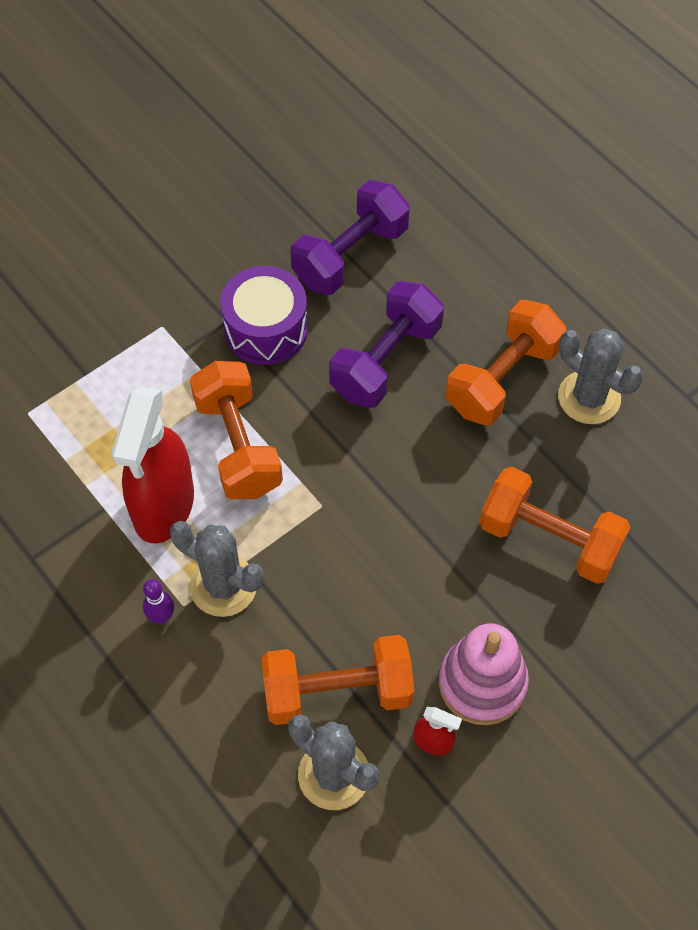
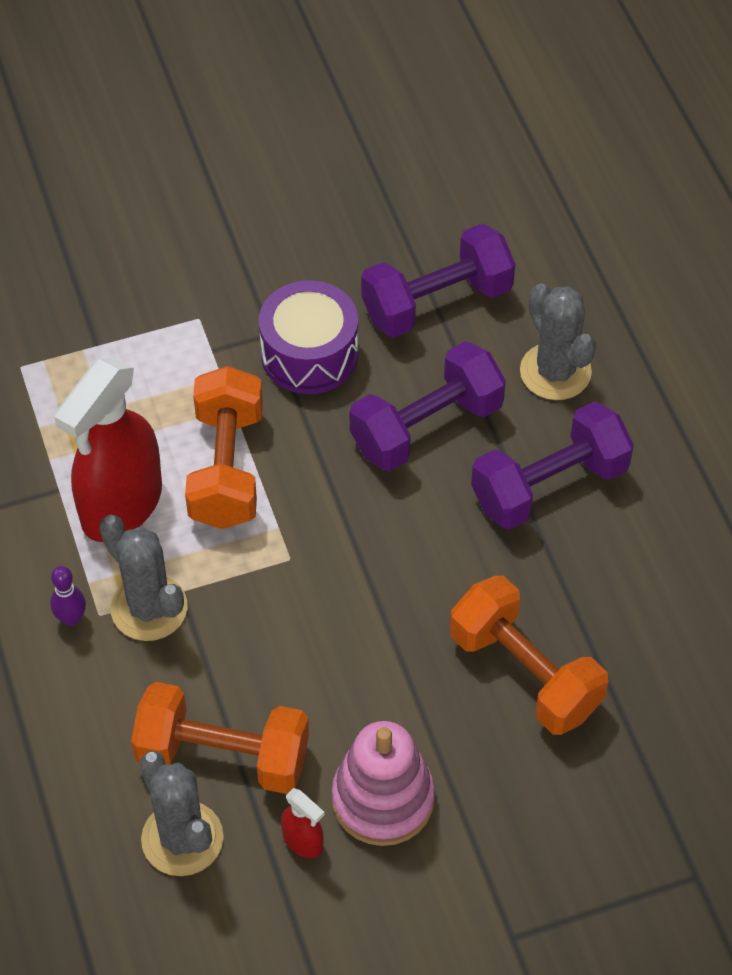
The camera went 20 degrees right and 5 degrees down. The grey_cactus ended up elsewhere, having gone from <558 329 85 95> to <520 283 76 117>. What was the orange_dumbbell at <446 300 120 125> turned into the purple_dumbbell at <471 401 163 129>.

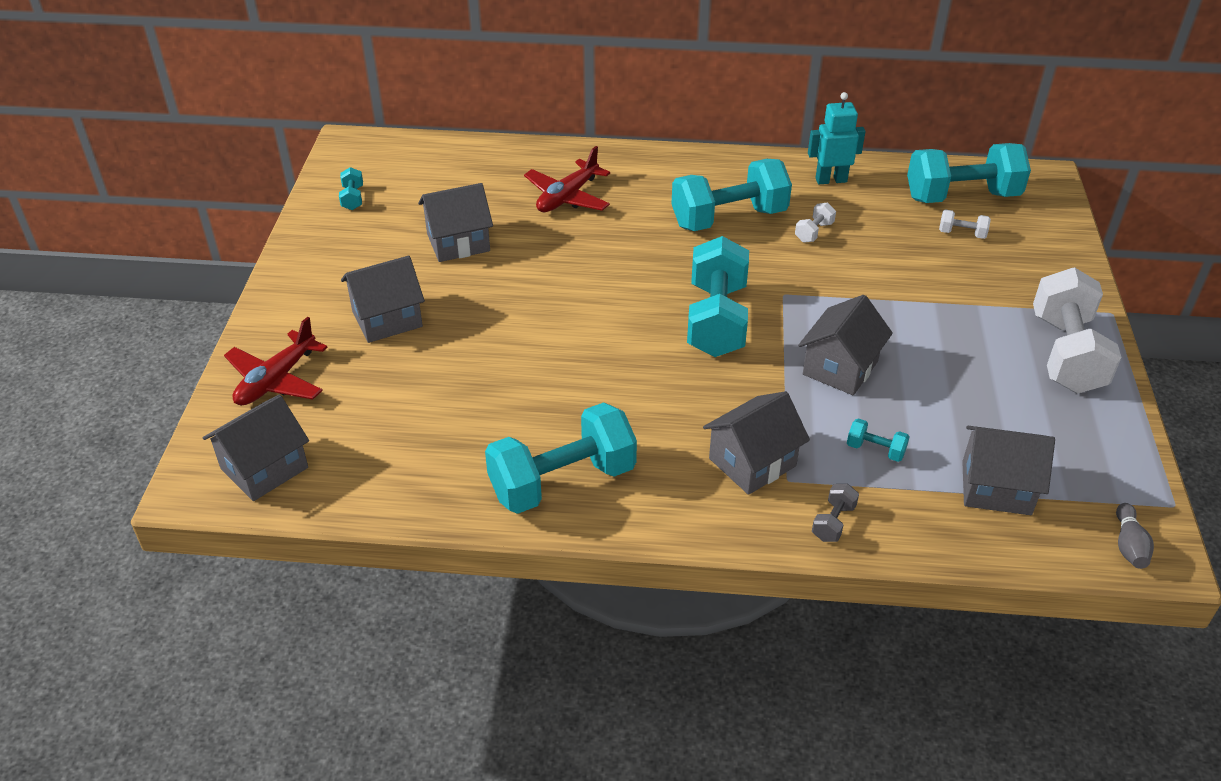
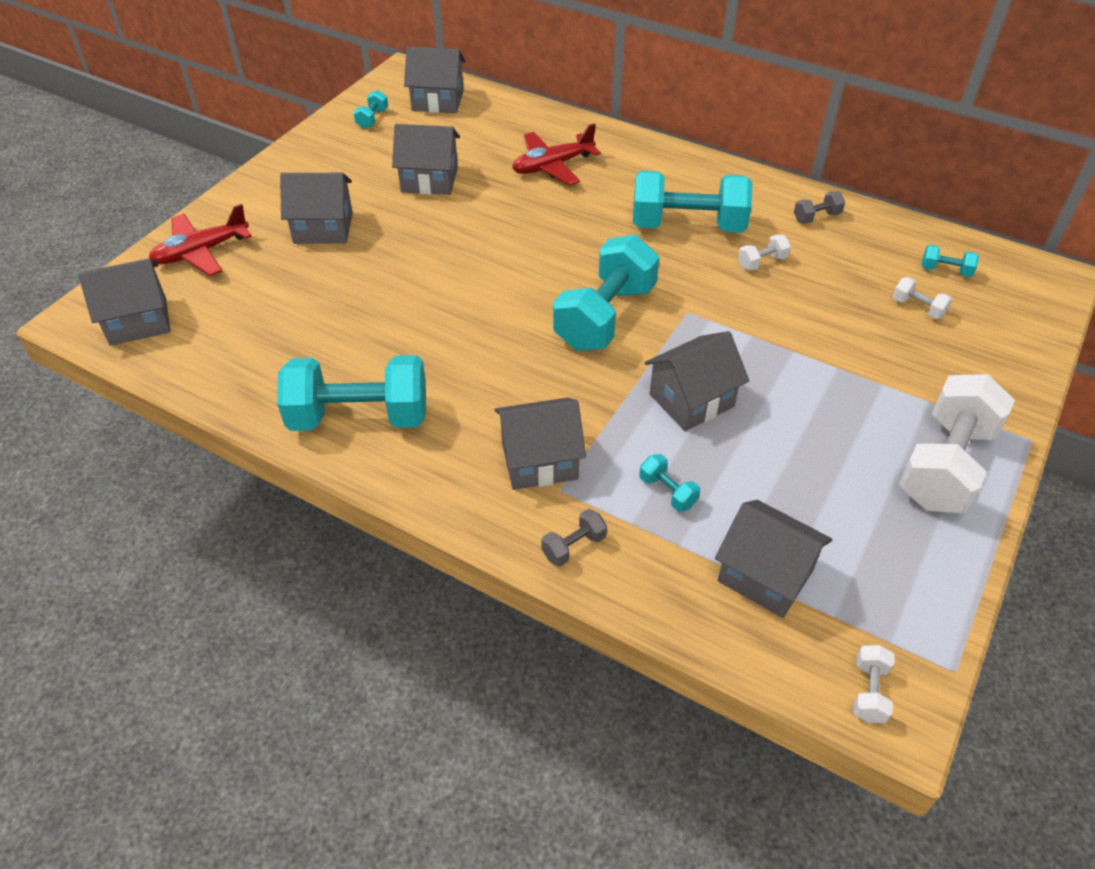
The camera went 25 degrees right and 5 degrees up. The second view gained the grey_house at <404 47 62 66>. Where the turquoise_robot stood at <808 92 58 92>, the grey_dumbbell came to stand at <794 191 51 33>. Where the grey_bowling_pin stood at <1116 503 38 66>, the white_dumbbell came to stand at <853 645 42 78>. The size of the turquoise_dumbbell at <907 143 124 60> changed by a factor of 0.42.

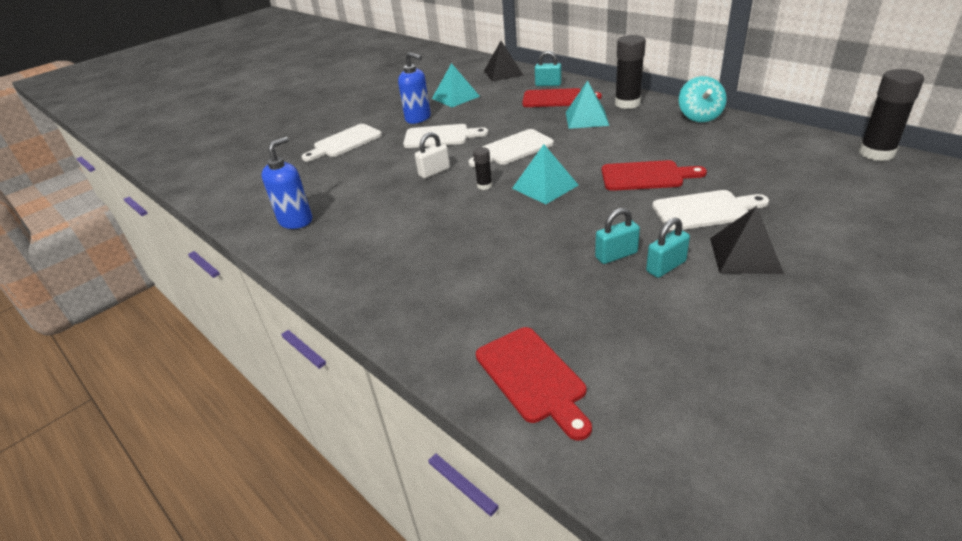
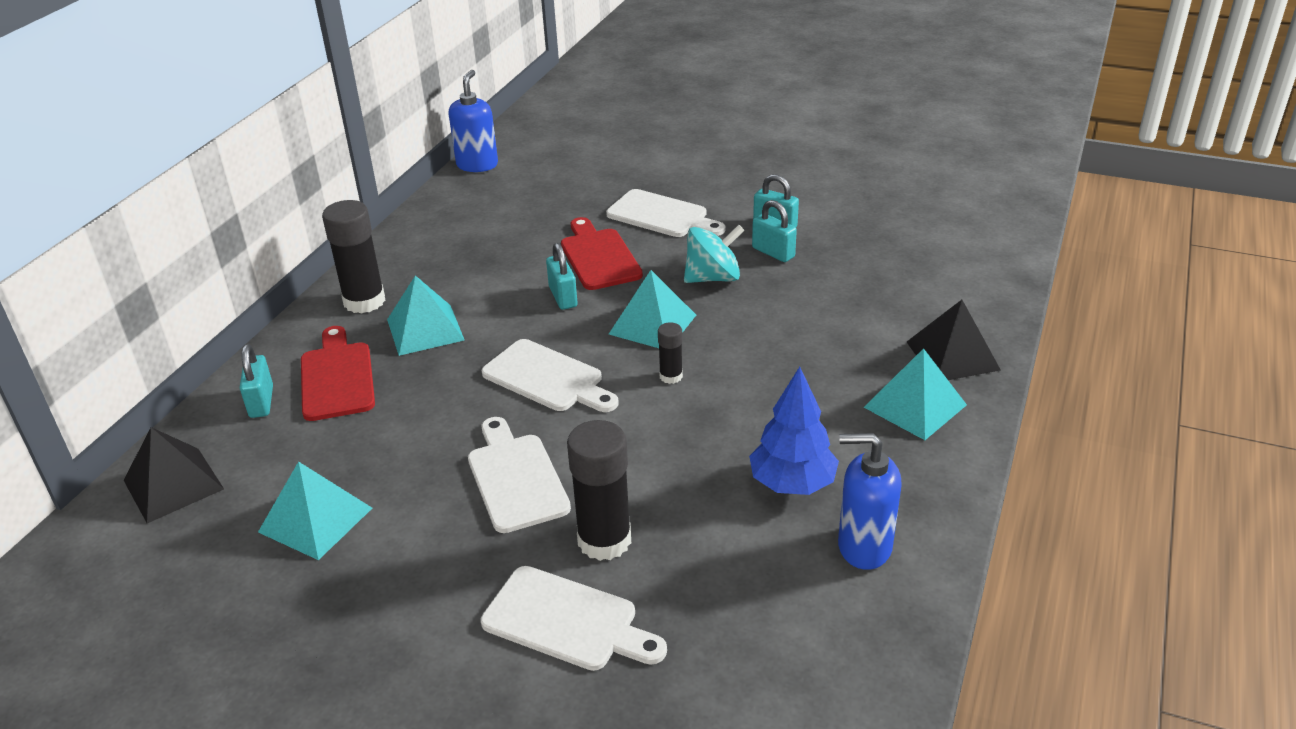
The camera went 115 degrees left and 0 degrees up. The second view lost the white_padlock at <415 132 35 46>. The second view lost the red_cutting_board at <476 327 116 114>. The second view gained the turquoise_padlock at <546 243 32 67>. The second view gained the blue_tree at <749 367 90 128>. The second view gained the turquoise_pyramid at <864 348 103 92>. The blue_soap_dispenser ended up elsewhere, having gone from <398 52 33 72> to <449 70 49 102>. The turquoise_spinning_top ended up elsewhere, having gone from <679 76 48 46> to <684 225 61 58>. The black_pyramid ended up elsewhere, having gone from <710 206 74 68> to <907 300 94 80>. The black_glue_stick ended up elsewhere, having gone from <859 69 65 92> to <567 420 64 141>. The white_cutting_board at <652 190 117 41> ended up facing another way, 150 degrees clockwise from before.

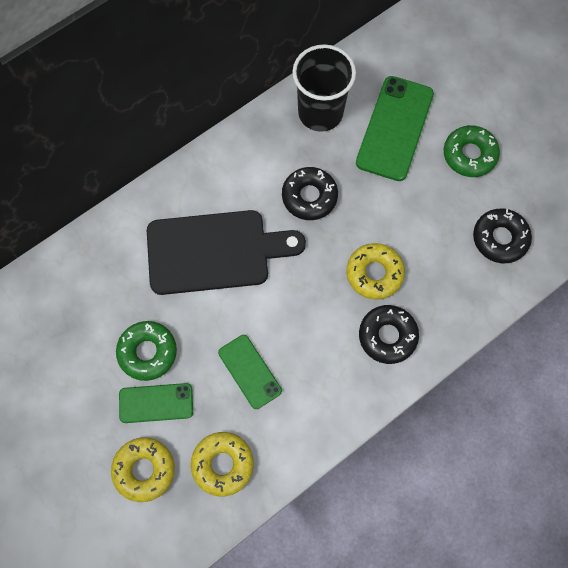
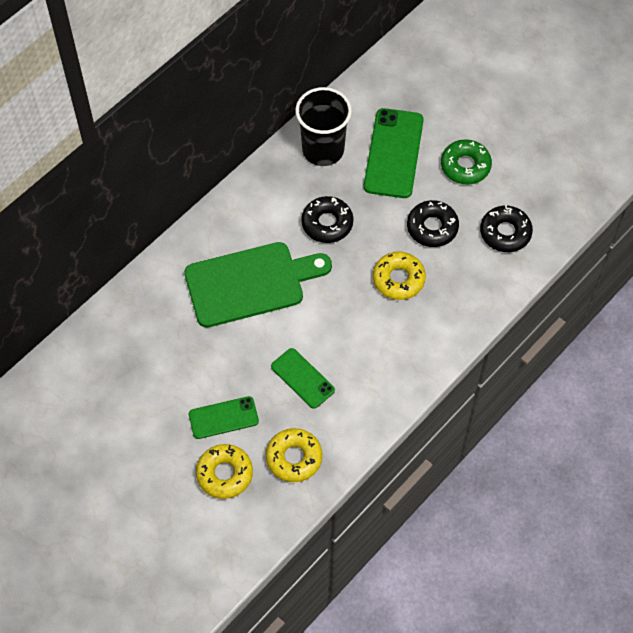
The camera went 10 degrees left and 10 degrees down. The second view lost the green_donut at <116 321 61 60>. The black_donut ended up elsewhere, having gone from <359 305 60 59> to <407 200 52 47>. What was the black_cutting_board at <147 210 159 85> turned into the green_cutting_board at <184 242 148 86>.

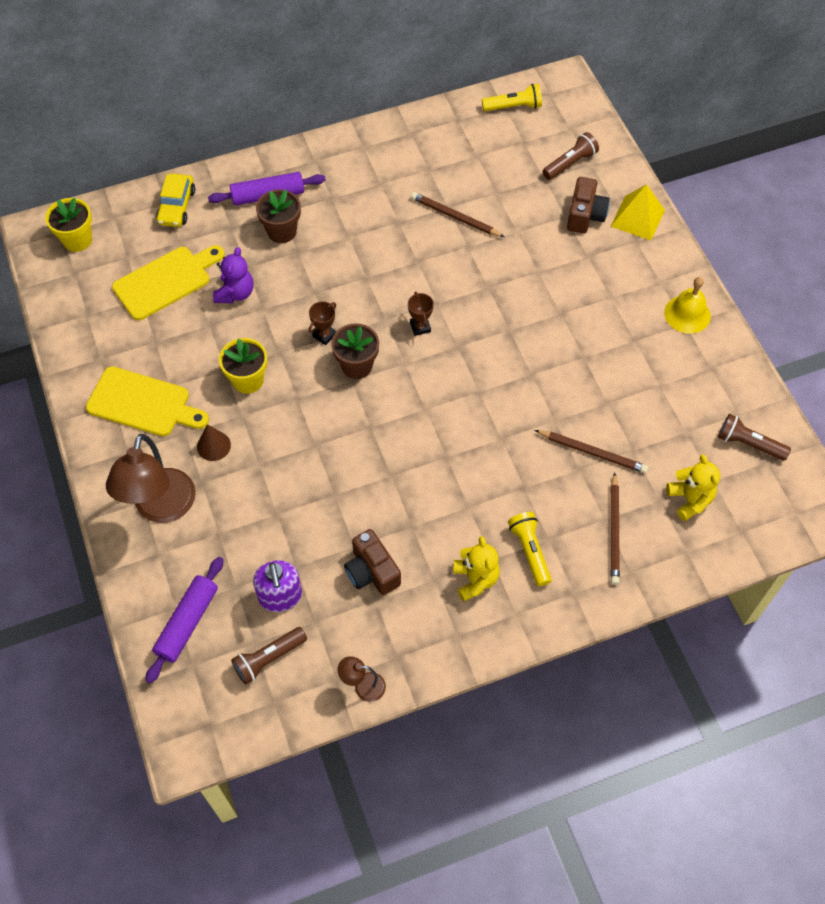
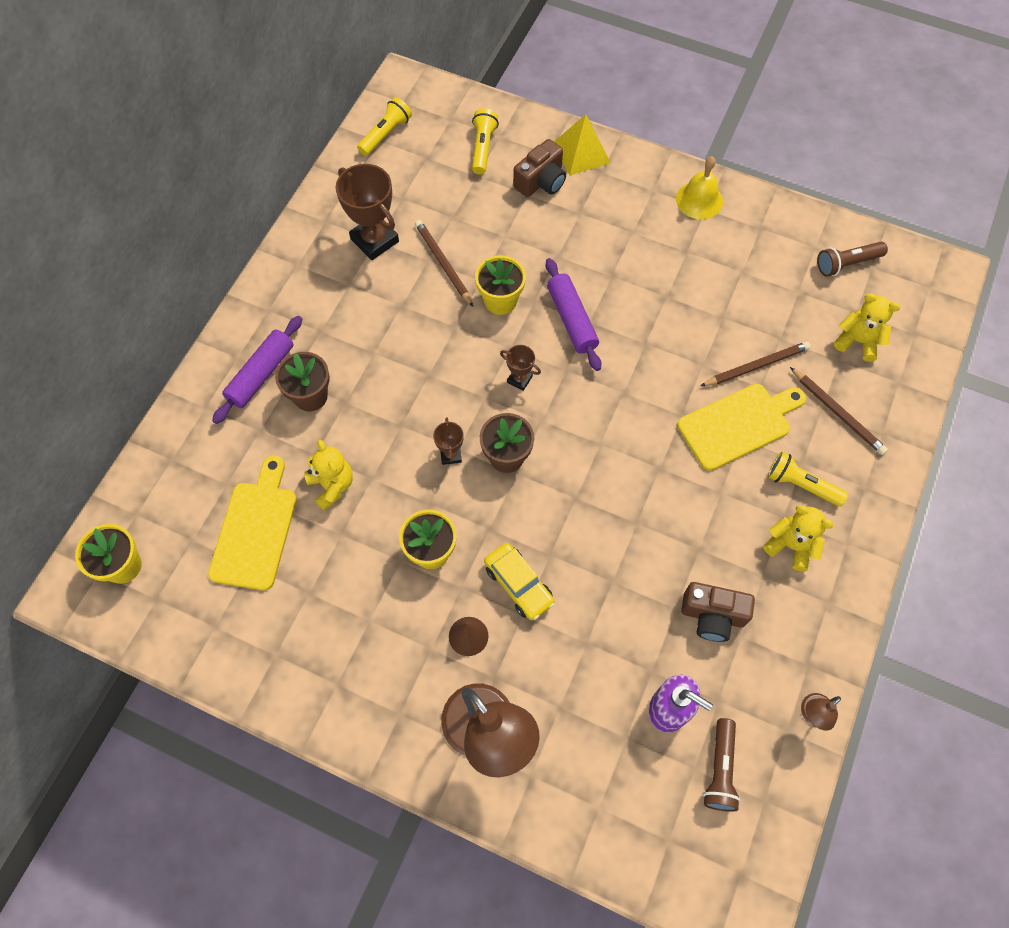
The camera went 45 degrees left and 5 degrees up. The second view gained the brown_trophy at <336 164 63 96>. The second view gained the yellow_flower_pot at <475 255 51 60>. The yellow_cutting_board ended up elsewhere, having gone from <86 367 123 69> to <677 384 129 87>. The purple_rolling_pin ended up elsewhere, having gone from <145 557 79 126> to <546 258 55 113>. The yellow_car ended up elsewhere, having gone from <156 174 39 53> to <484 543 71 77>. What was the purple_teddy_bear at <213 247 41 56> turned into the yellow_teddy_bear at <304 440 49 71>. What was the brown_flashlight at <543 132 56 48> turned into the yellow_flashlight at <472 108 27 66>. The brown_pencil at <411 192 93 45> ended up facing another way, 75 degrees clockwise from before. The brown_camera at <567 177 43 57> ended up facing another way, 75 degrees clockwise from before.

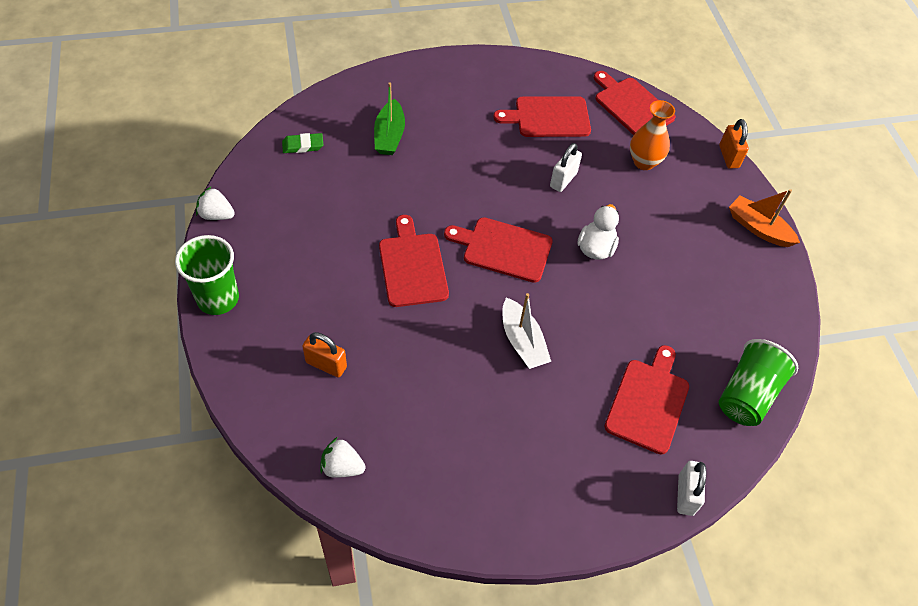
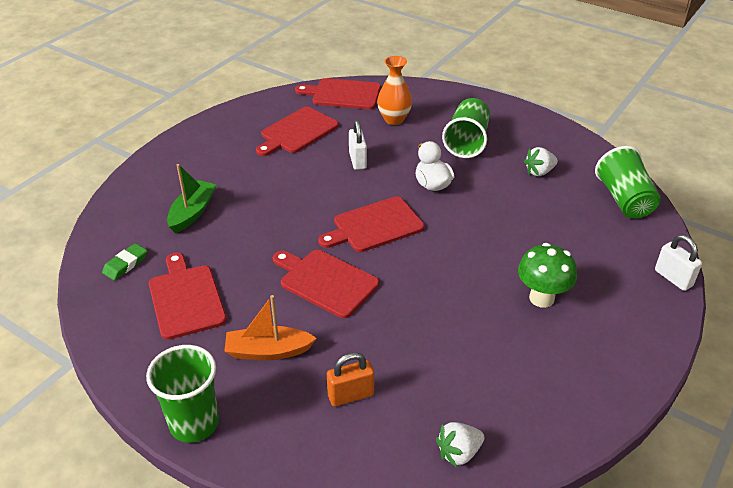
The camera went 40 degrees left and 15 degrees down. The second view lost the white_boat at <502 293 49 76>. The second view lost the orange_padlock at <719 119 30 50>. The second view gained the green_cup at <442 98 48 60>. The second view gained the green_mushroom at <518 243 59 65>. The white_strawberry ended up elsewhere, having gone from <196 187 39 33> to <524 147 34 29>. The red_cutting_board ended up elsewhere, having gone from <604 345 85 110> to <149 253 78 87>. The orange_boat ended up elsewhere, having gone from <729 189 71 58> to <224 295 93 65>. The green_boat at <374 82 31 73> ended up facing another way, 120 degrees counterclockwise from before.

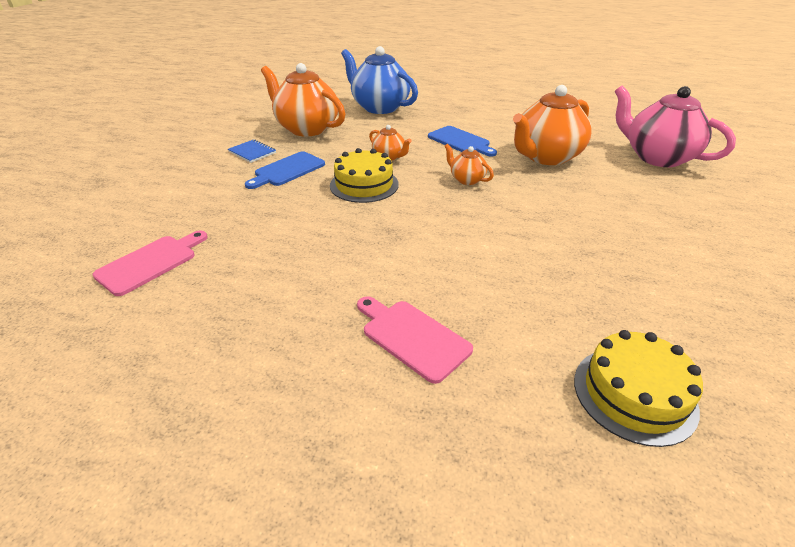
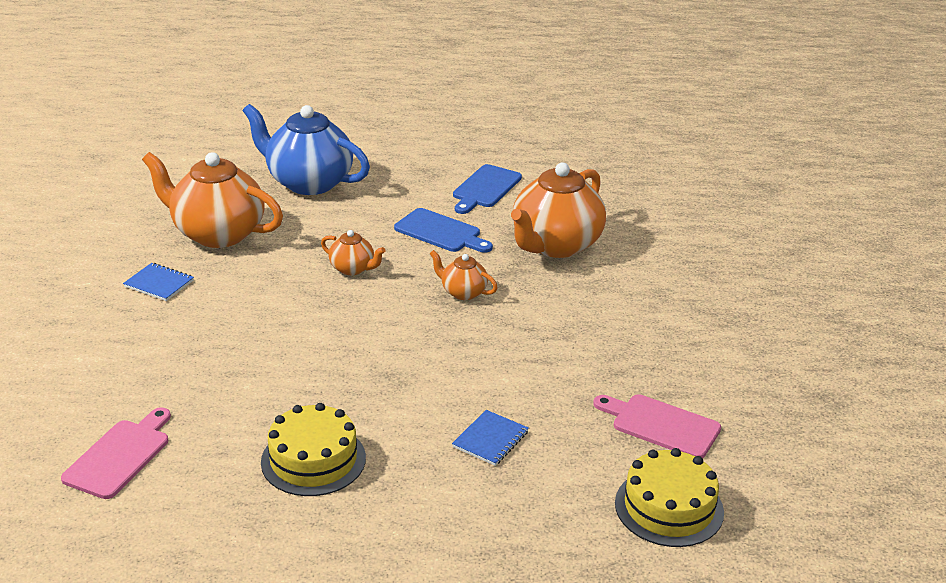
The camera went 15 degrees left and 5 degrees down. The second view lost the pink_teapot at <615 86 121 81>. The second view gained the blue_notebook at <452 410 77 56>. The blue_cutting_board ended up elsewhere, having gone from <245 151 80 38> to <453 164 69 50>. The yellow_cake ended up elsewhere, having gone from <330 148 69 55> to <261 403 105 93>. The pink_cutting_board ended up elsewhere, having gone from <357 296 116 88> to <593 394 128 64>.

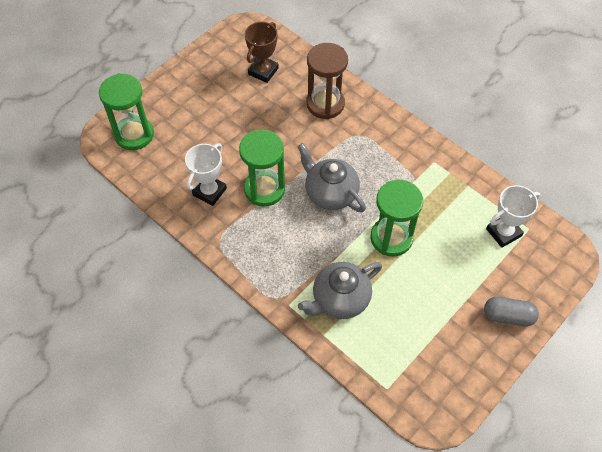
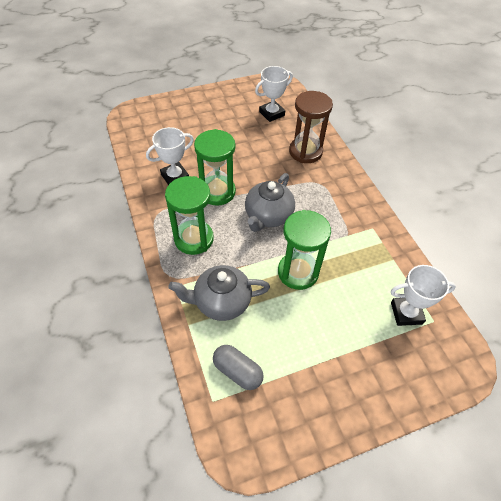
The camera went 25 degrees right and 5 degrees down. The green_hourglass ended up elsewhere, having gone from <99 73 55 77> to <165 176 49 79>. The grey_capsule ended up elsewhere, having gone from <484 297 55 29> to <213 345 51 45>. What was the brown_trophy at <245 22 34 61> turned into the white_trophy at <255 66 38 56>. The grey_teapot at <298 143 68 70> ended up facing another way, 135 degrees counterclockwise from before.

